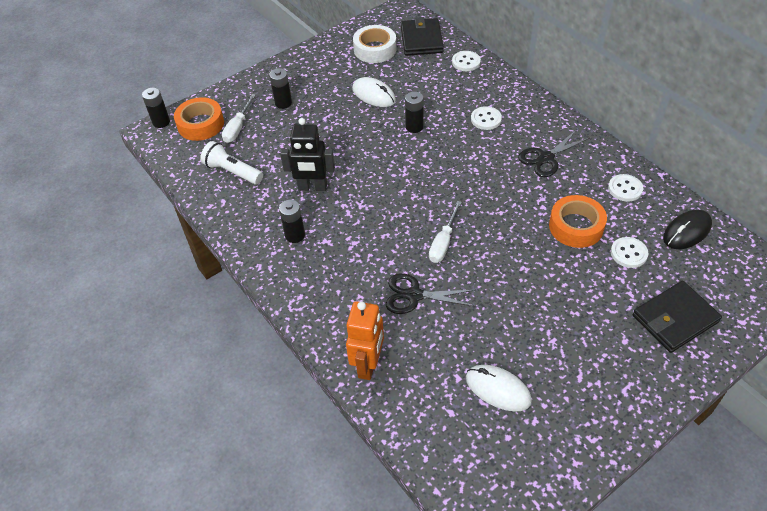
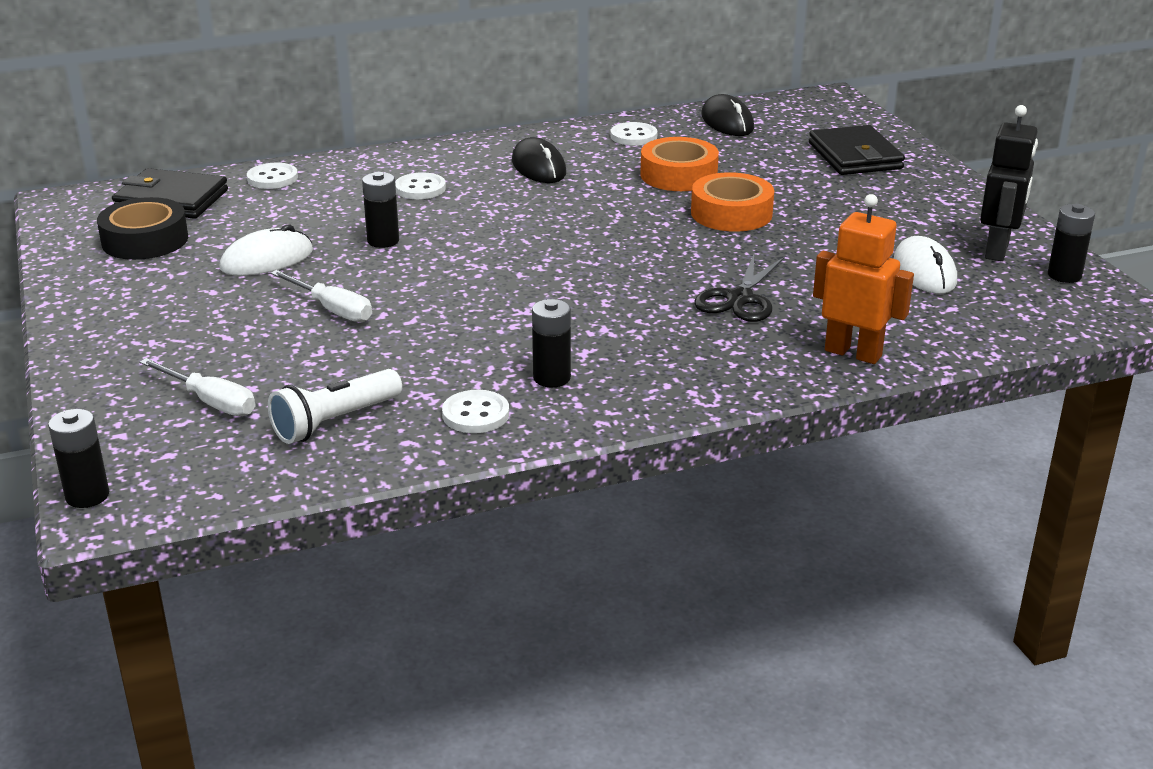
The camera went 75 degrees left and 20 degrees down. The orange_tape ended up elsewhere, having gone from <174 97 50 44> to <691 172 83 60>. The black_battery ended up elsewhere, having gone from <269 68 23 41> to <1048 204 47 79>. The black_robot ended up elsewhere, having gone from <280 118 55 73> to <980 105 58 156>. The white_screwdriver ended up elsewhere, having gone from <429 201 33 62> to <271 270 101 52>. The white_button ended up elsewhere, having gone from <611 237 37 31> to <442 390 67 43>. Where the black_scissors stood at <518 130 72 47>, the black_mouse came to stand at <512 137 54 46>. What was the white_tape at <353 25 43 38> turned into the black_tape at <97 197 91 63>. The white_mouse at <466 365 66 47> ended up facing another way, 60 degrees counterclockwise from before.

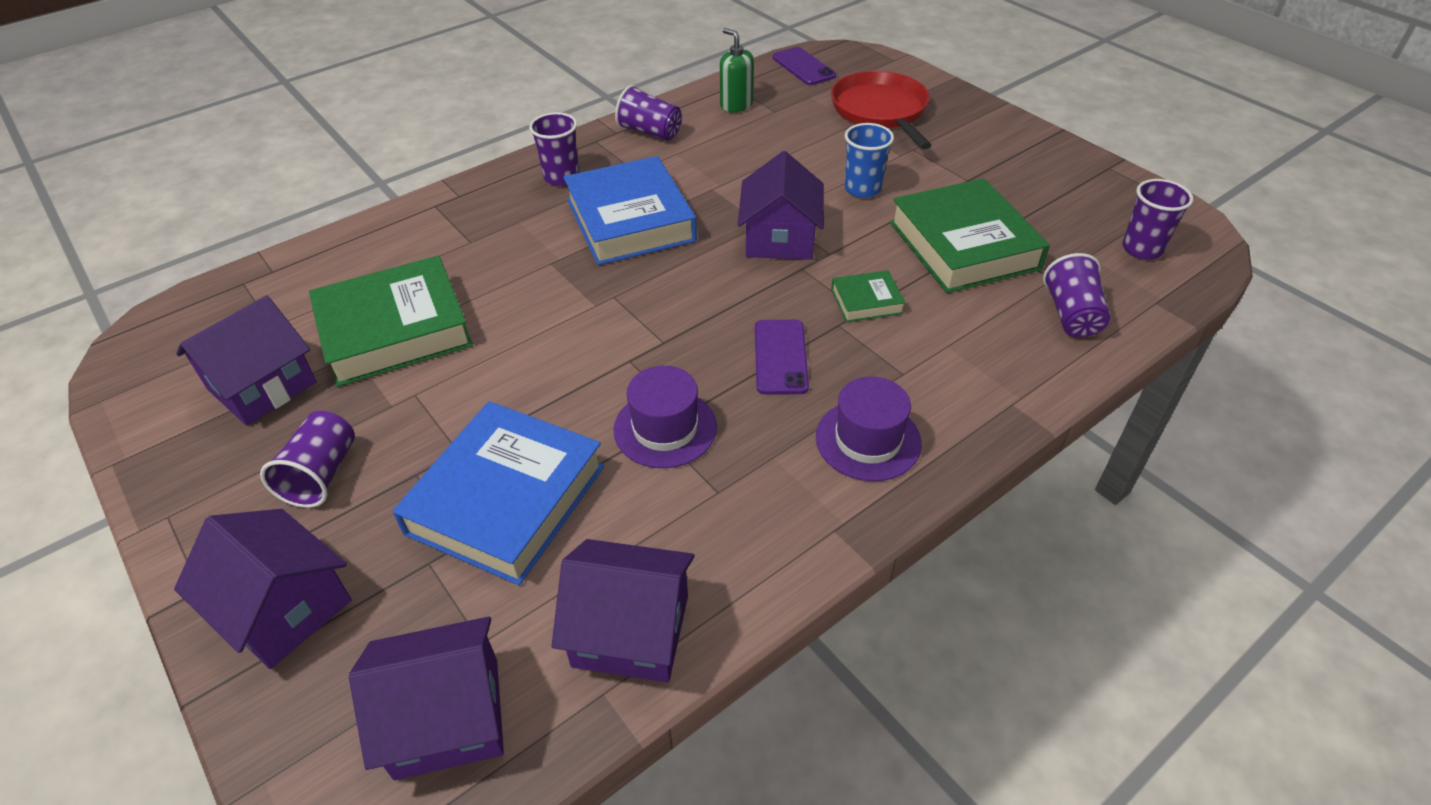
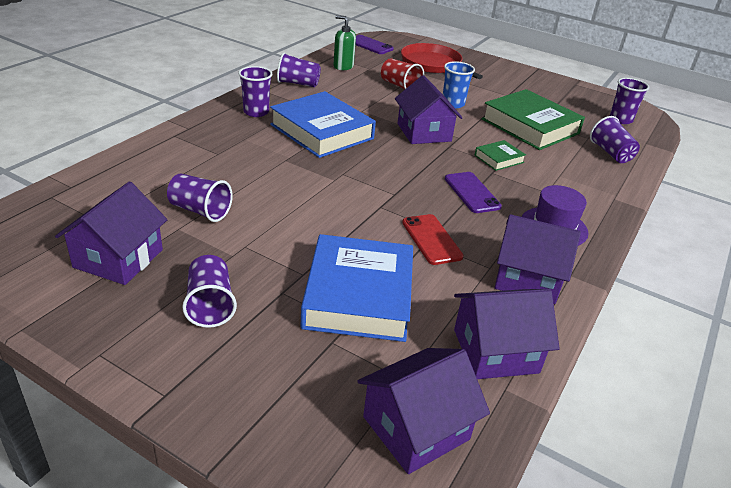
The camera went 25 degrees left and 10 degrees down. The second view gained the red_cup at <381 58 43 32>. The purple_house ended up elsewhere, having gone from <174 509 178 160> to <495 214 86 90>. Where the green_book stood at <309 255 164 132>, the purple_cup came to stand at <167 174 66 48>. Where the purple_hat stood at <613 366 104 102>, the red_phone came to stand at <402 214 62 51>.

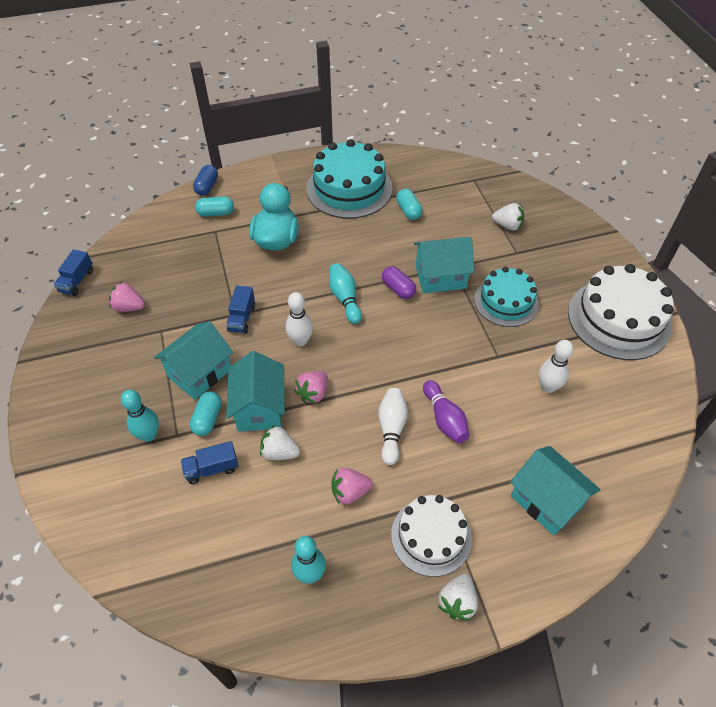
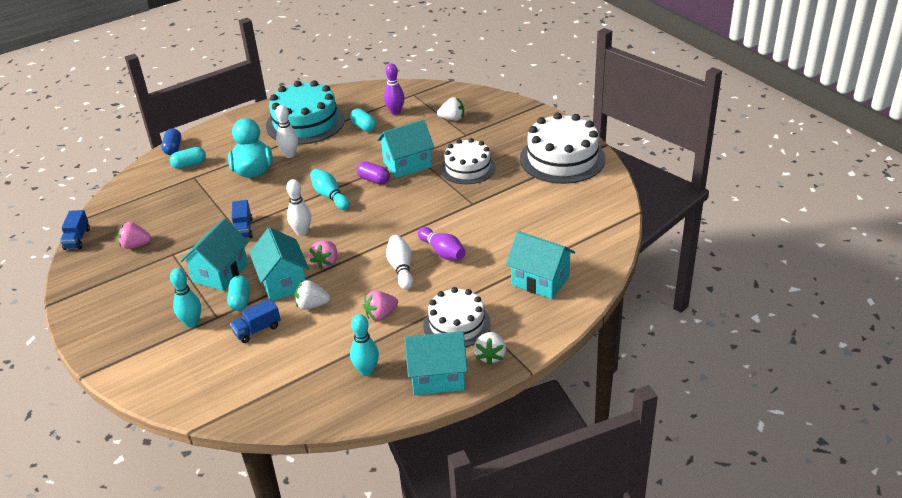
The camera went 15 degrees left and 15 degrees down. The second view gained the purple_bowling_pin at <384 63 21 52>. The second view gained the turquoise_house at <405 331 63 64>. The white_bowling_pin ended up elsewhere, having gone from <538 340 35 53> to <275 105 23 53>. What was the turquoise_cake at <474 267 65 60> turned into the white_cake at <440 138 56 46>.

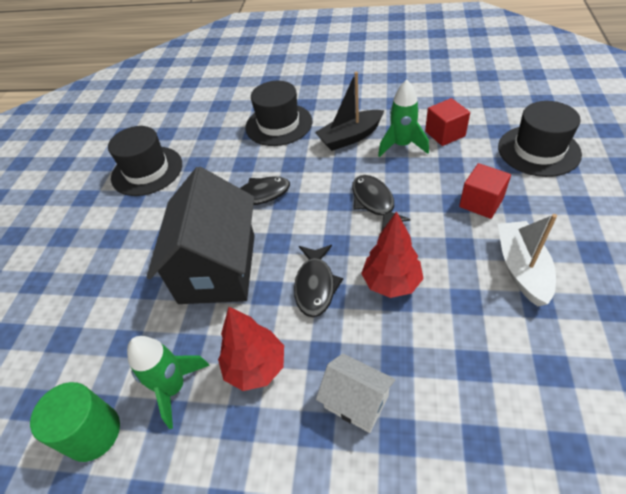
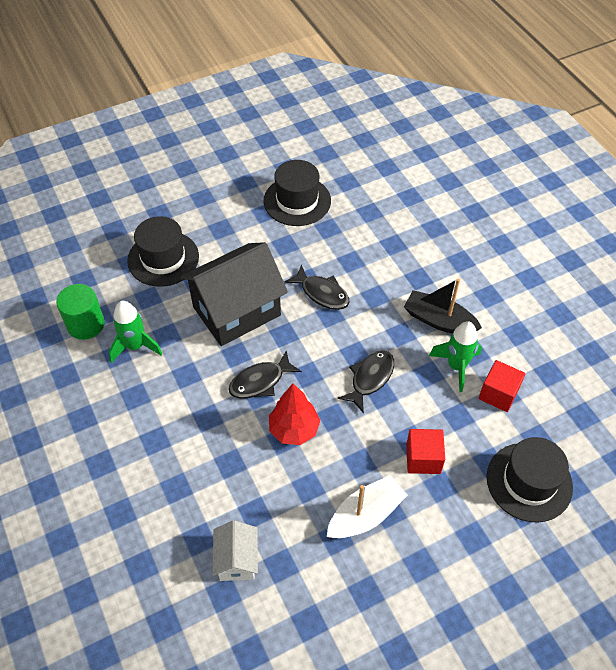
The camera went 50 degrees right and 5 degrees up. The second view lost the red_tree at <218 307 66 84>. The black_hat ended up elsewhere, having gone from <245 81 67 65> to <127 216 72 71>. The white_house ended up elsewhere, having gone from <316 353 79 80> to <213 520 45 61>.

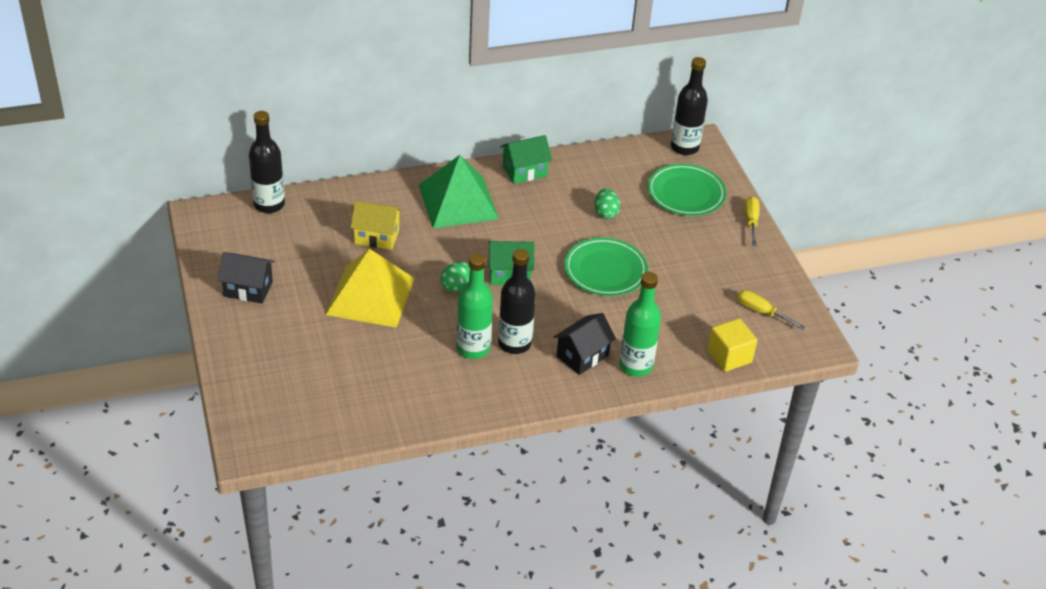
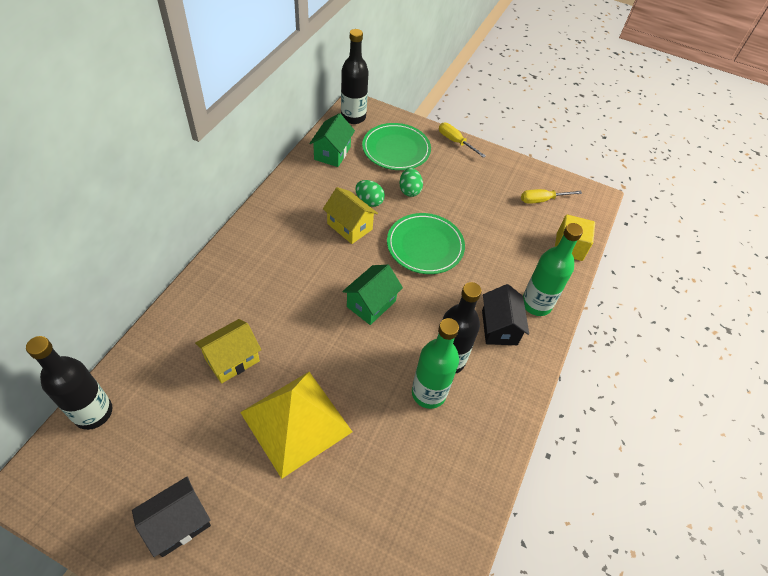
The camera went 50 degrees left and 10 degrees up. The second view lost the green_pyramid at <419 155 80 73>. The second view gained the yellow_house at <323 187 55 57>. The green_egg ended up elsewhere, having gone from <440 262 30 30> to <399 168 24 29>. The green_house ended up elsewhere, having gone from <500 135 52 49> to <309 113 46 54>.

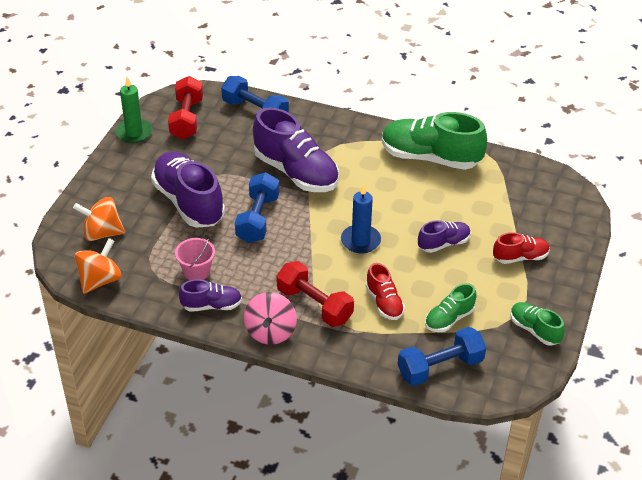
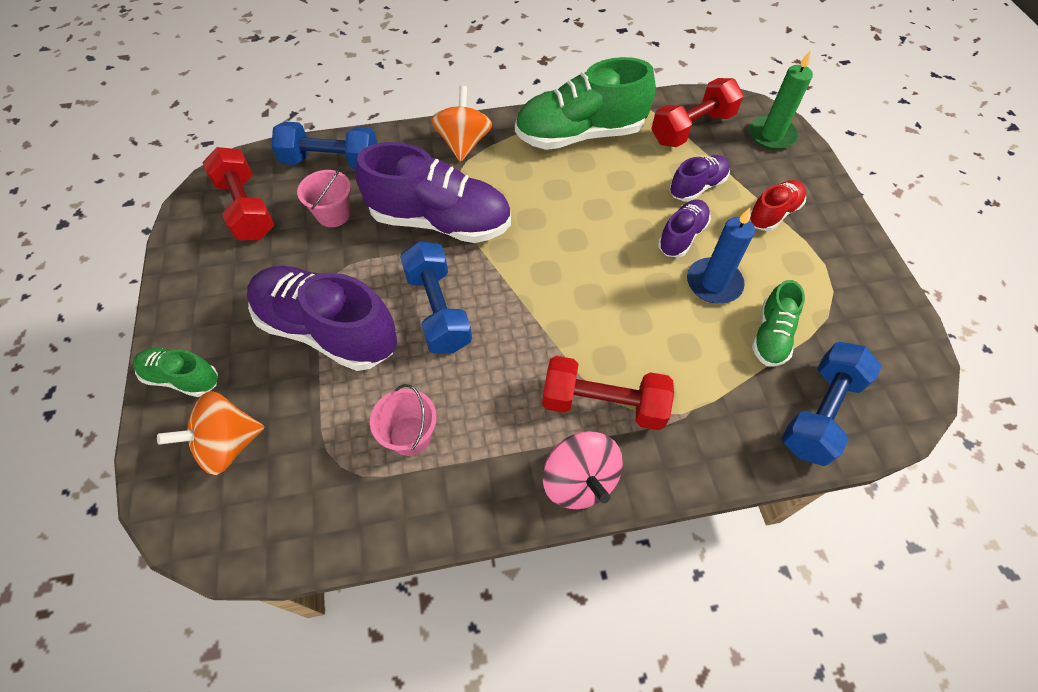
The camera went 30 degrees left and 15 degrees up. The second view lost the red_shoe at <366 263 39 57>. The second view gained the pink_bucket at <297 167 54 60>. The second view gained the red_dumbbell at <652 78 92 69>. The orange_spinning_top ended up elsewhere, having gone from <75 238 46 56> to <431 86 61 76>. The green_candle ended up elsewhere, having gone from <116 77 36 66> to <749 50 64 100>. The purple_shoe ended up elsewhere, having gone from <179 279 63 33> to <669 155 61 46>. The blue_candle ended up elsewhere, having gone from <341 184 40 69> to <687 208 68 96>. The green_shoe ended up elsewhere, having gone from <510 302 55 44> to <133 348 85 49>.

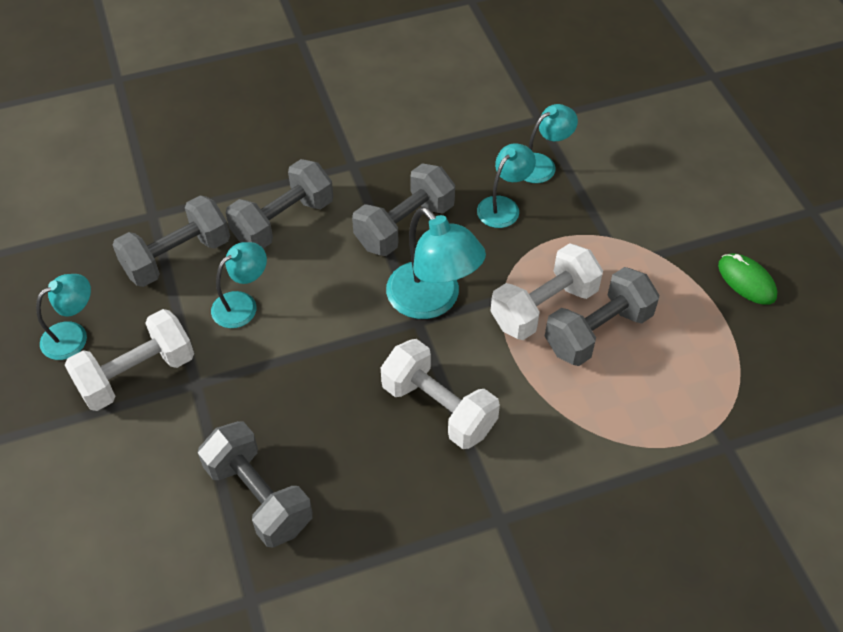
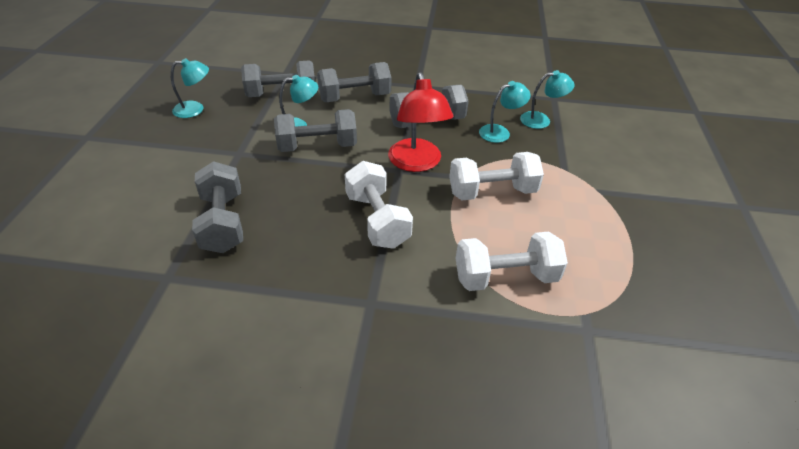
The camera went 25 degrees right and 10 degrees down. The second view lost the green_mouse at <718 254 60 51>. The white_dumbbell ended up elsewhere, having gone from <65 309 129 102> to <456 232 112 59>. The grey_dumbbell ended up elsewhere, having gone from <545 267 114 99> to <274 109 83 43>. What was the turquoise_lamp at <386 207 100 112> turned into the red_lamp at <388 72 65 100>.

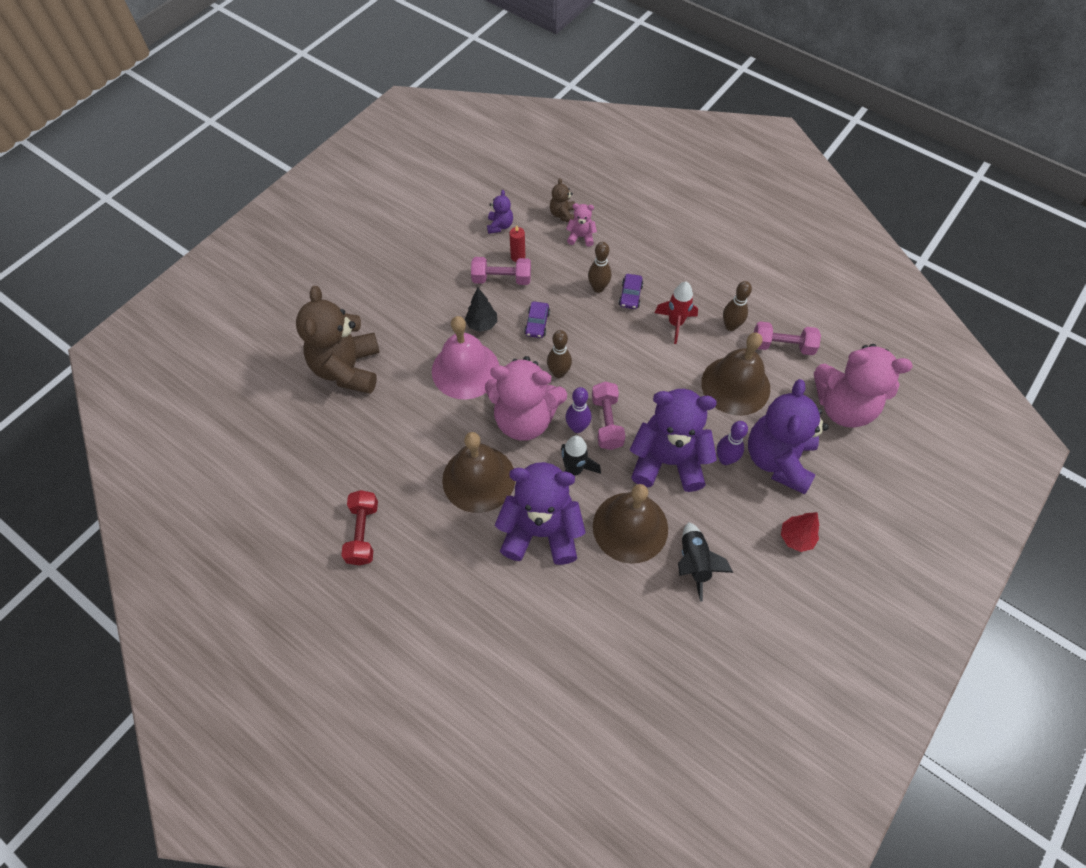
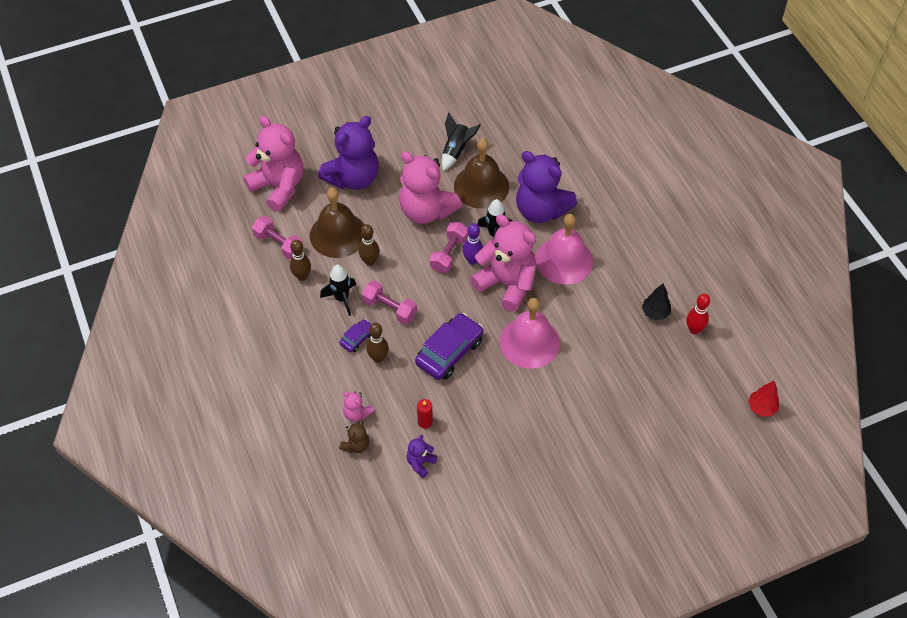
The camera went 150 degrees left and 5 degrees down. The second view lost the brown_teddy_bear at <296 286 84 108>. The second view lost the red_dumbbell at <341 490 37 75>. The second view lost the purple_bowling_pin at <717 421 31 44>. The second view gained the red_bowling_pin at <686 294 24 40>. The black_tree ended up elsewhere, having gone from <465 288 32 44> to <642 283 29 37>. The pink_dumbbell ended up elsewhere, having gone from <471 257 60 28> to <362 280 55 44>. The brown_bowling_pin ended up elsewhere, having gone from <547 330 25 48> to <359 224 21 42>. The red_tree ended up elsewhere, having gone from <781 512 38 40> to <748 381 31 36>. What was the brown_bell at <442 432 73 81> turned into the pink_bell at <536 214 57 70>. What was the purple_teddy_bear at <630 389 87 103> turned into the pink_teddy_bear at <399 151 63 73>. What was the red_rocket at <655 282 43 62> turned into the black_rocket at <320 265 36 51>. The size of the purple_car at <524 302 26 36> changed by a factor of 1.97.

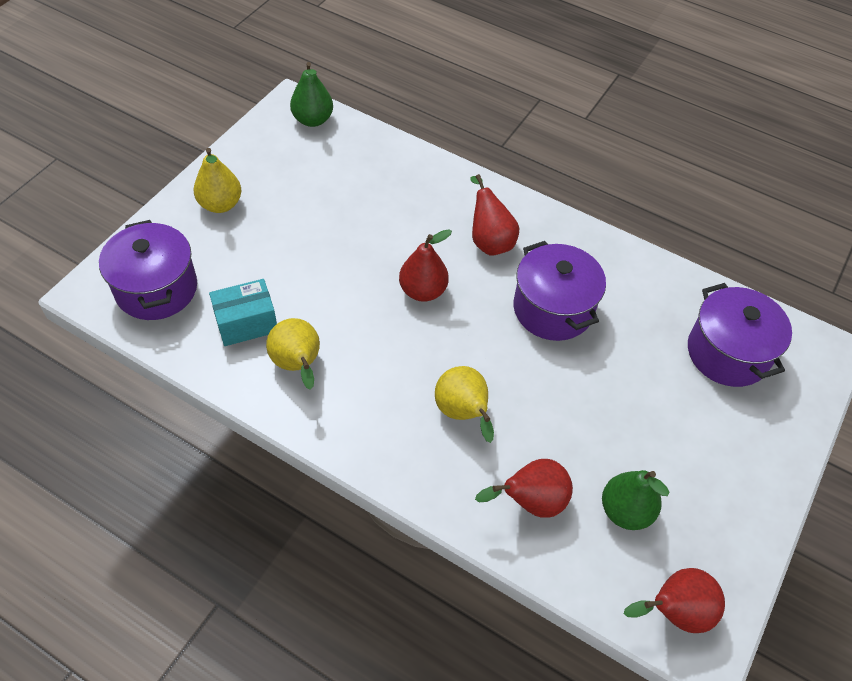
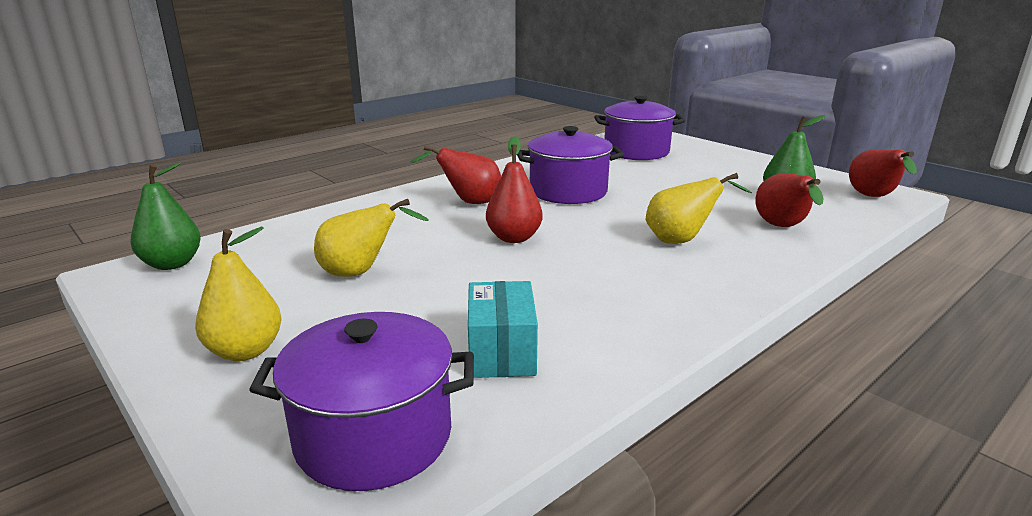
The camera went 70 degrees left and 30 degrees down. The yellow_pear ended up elsewhere, having gone from <266 318 54 72> to <314 199 115 78>.

